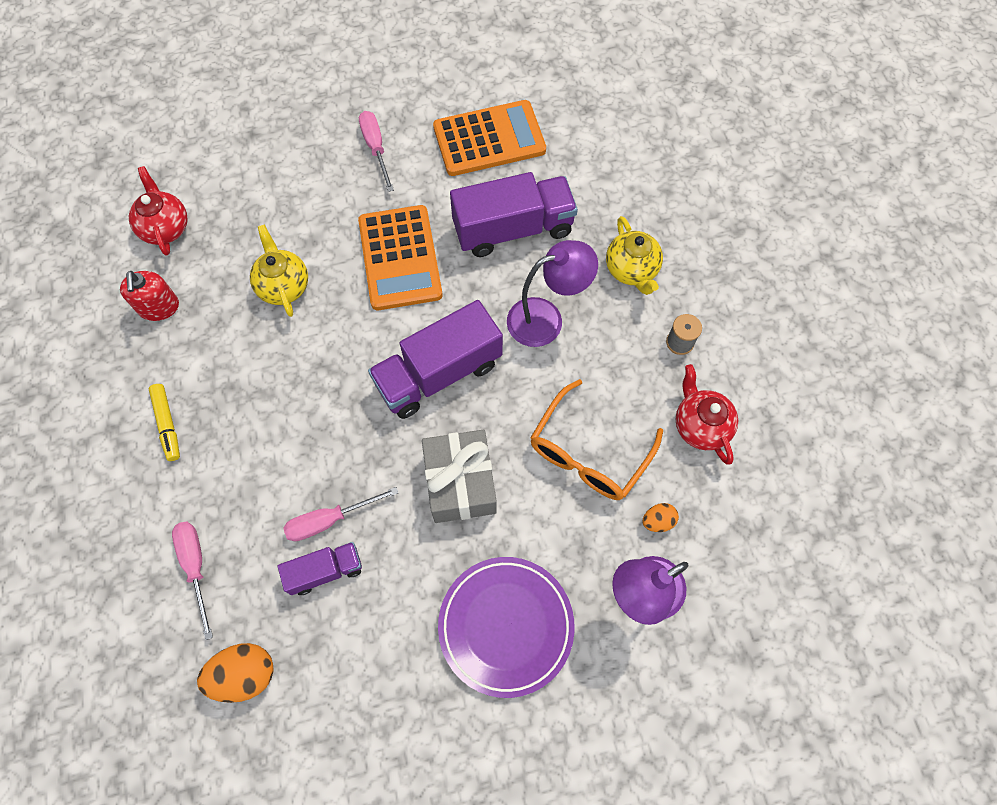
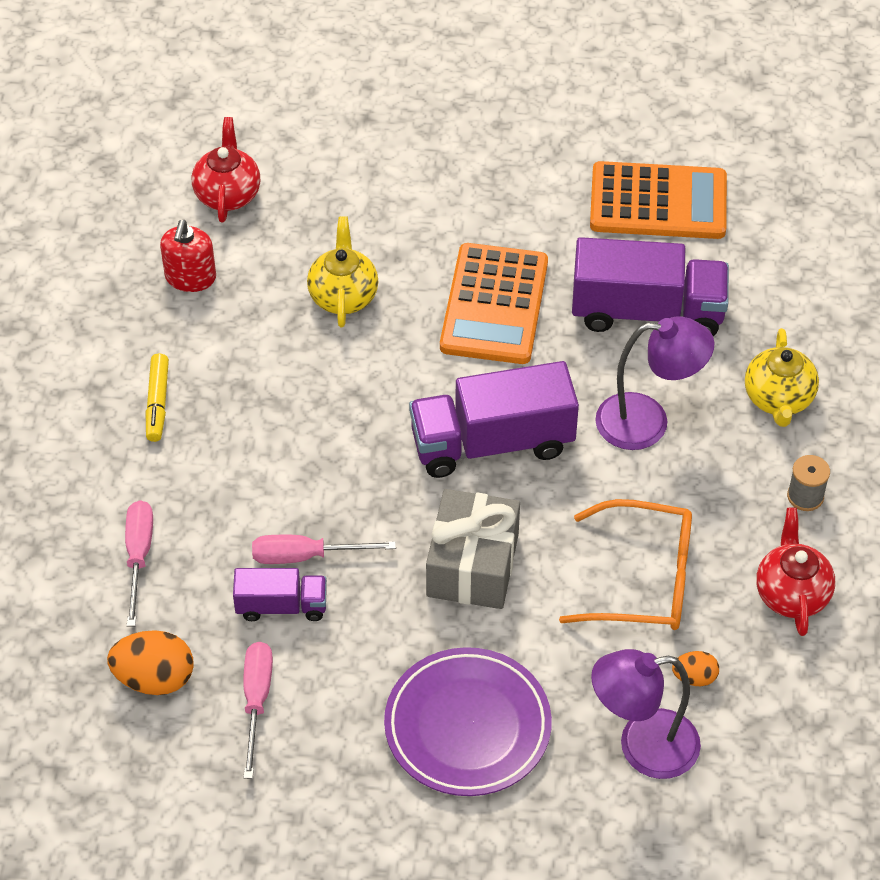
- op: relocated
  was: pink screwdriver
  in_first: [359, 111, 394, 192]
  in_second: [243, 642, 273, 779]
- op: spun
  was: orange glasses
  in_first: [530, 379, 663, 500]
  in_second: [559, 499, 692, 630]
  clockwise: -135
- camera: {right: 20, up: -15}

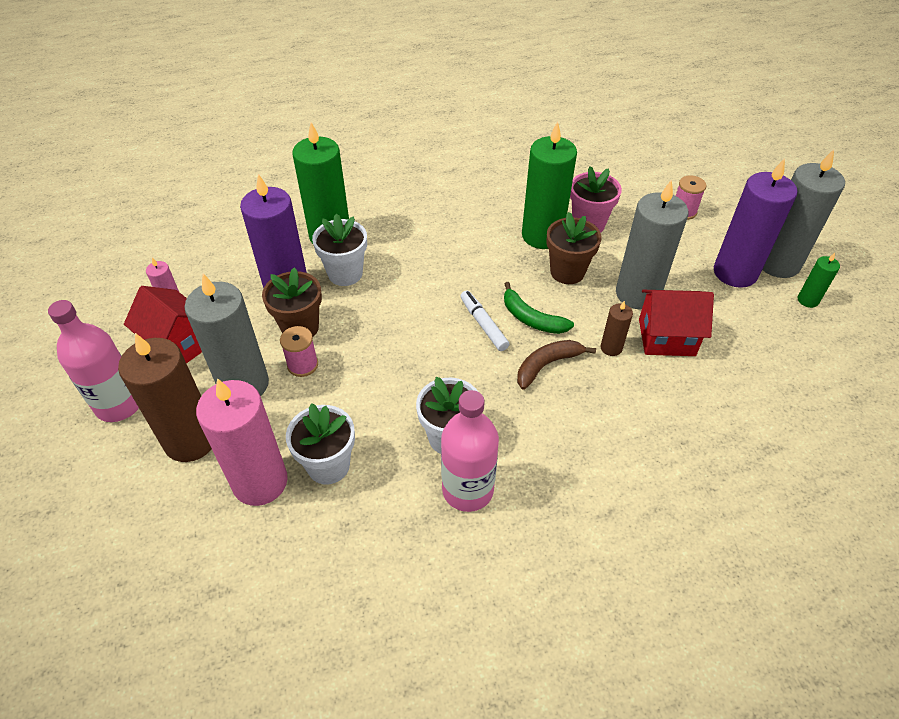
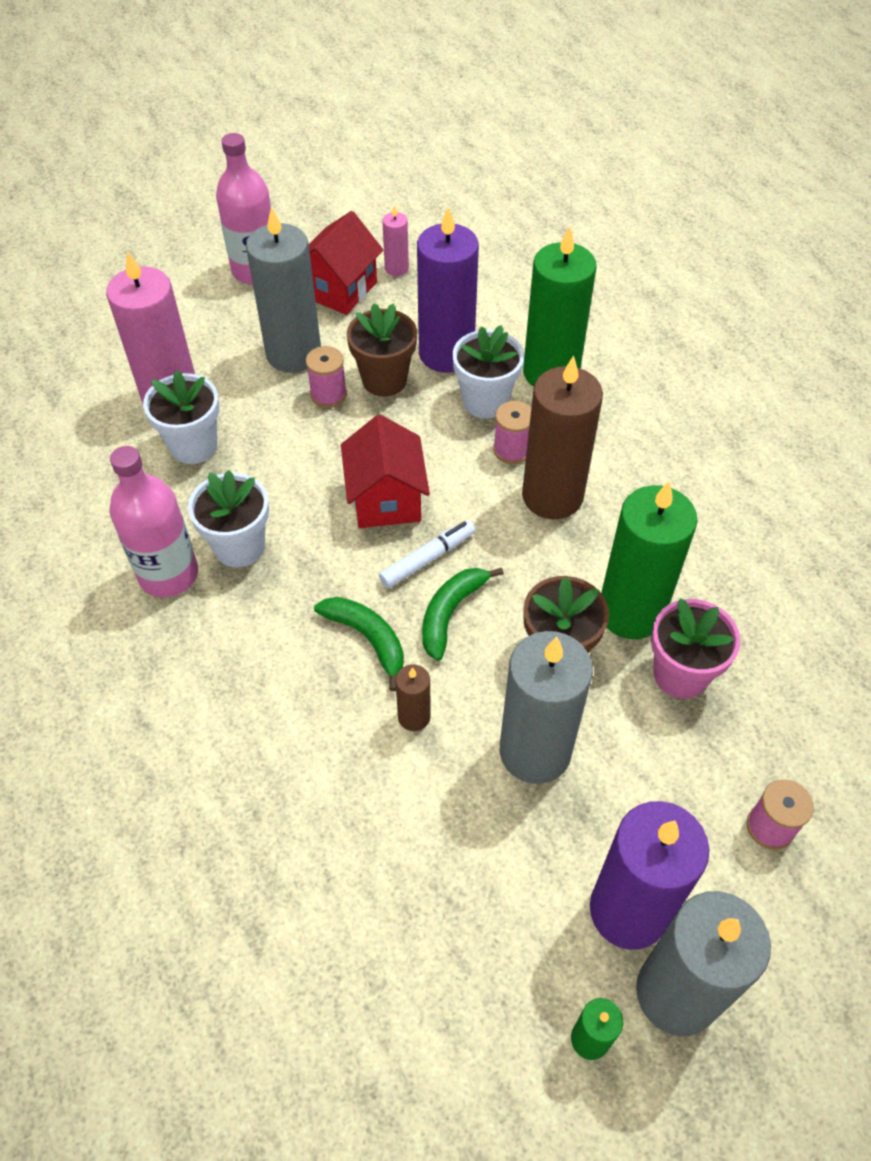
- op: appeared
  now: pink spool
  in_second: [493, 401, 531, 464]
- op: relocated
  was: brown candle
  in_first: [118, 333, 212, 462]
  in_second: [522, 356, 603, 519]
- op: relocated
  was: red house
  in_first: [639, 290, 714, 356]
  in_second: [341, 414, 430, 528]
- op: colour
  was: brown banana
  now: green banana
  in_first: [517, 340, 596, 390]
  in_second: [314, 597, 404, 691]
- camera: {right: 80, up: 5}

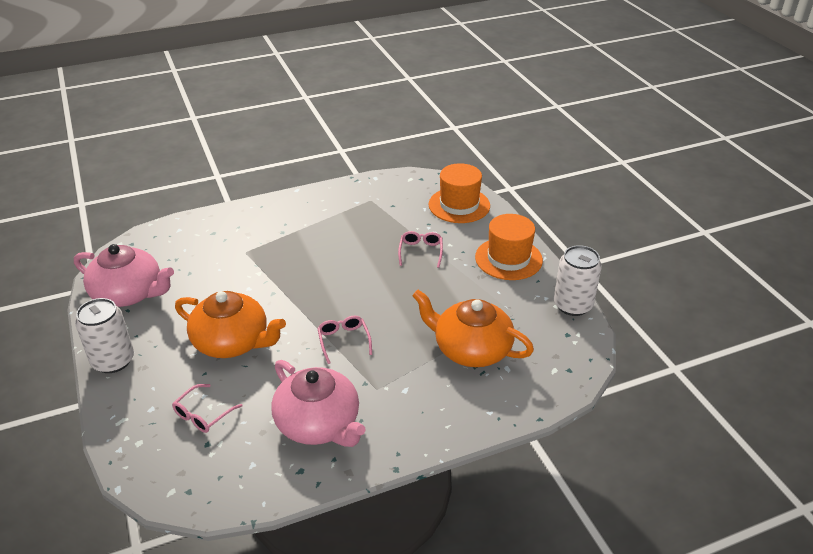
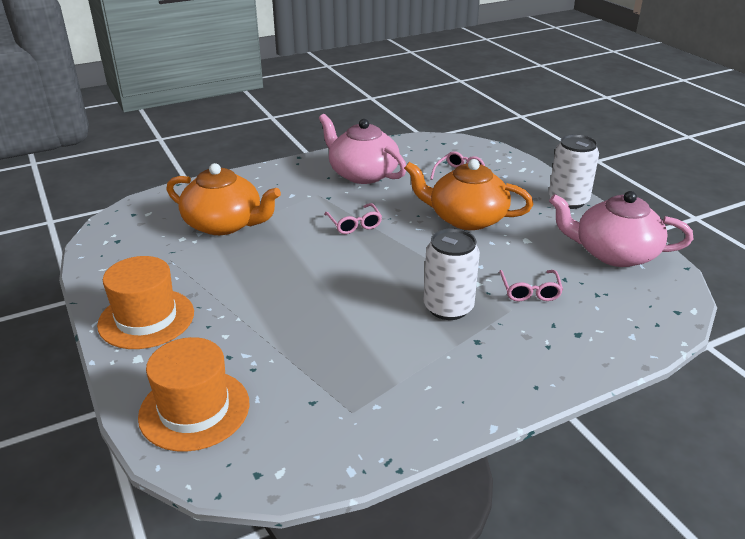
- op: relocated
  was: pink glasses
  in_first: [398, 231, 443, 268]
  in_second: [499, 270, 563, 301]
- op: relocated
  was: white can
  in_first: [554, 245, 602, 316]
  in_second: [424, 228, 480, 320]
- camera: {right: 175, up: -5}

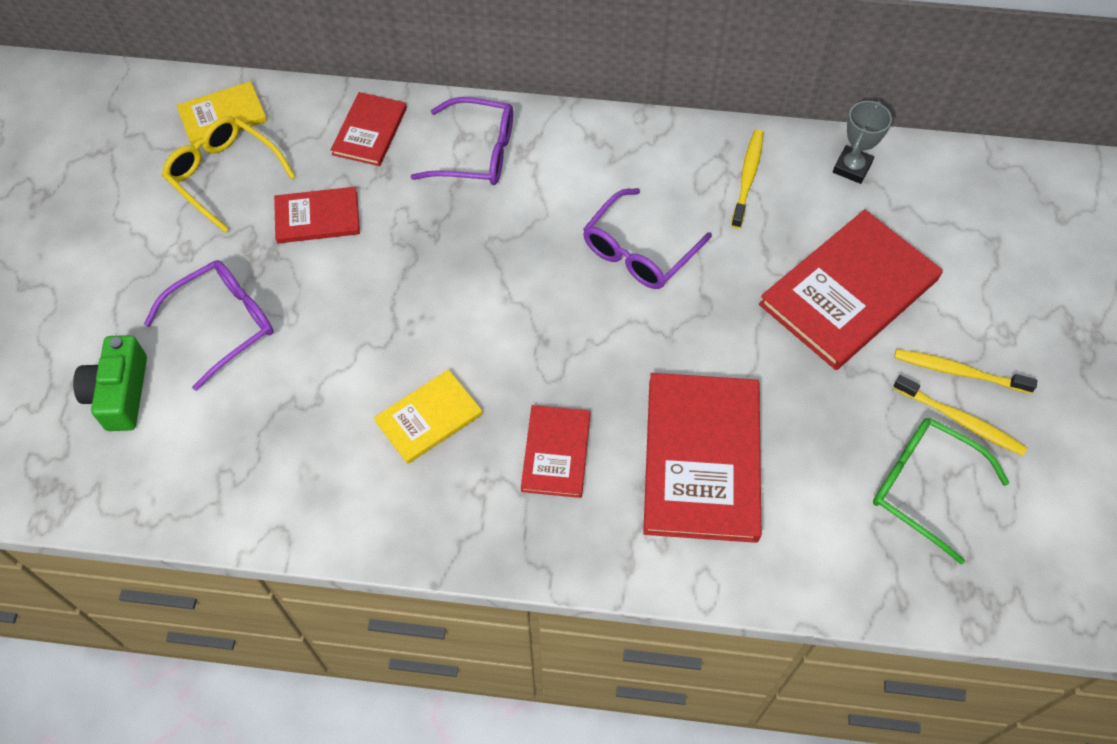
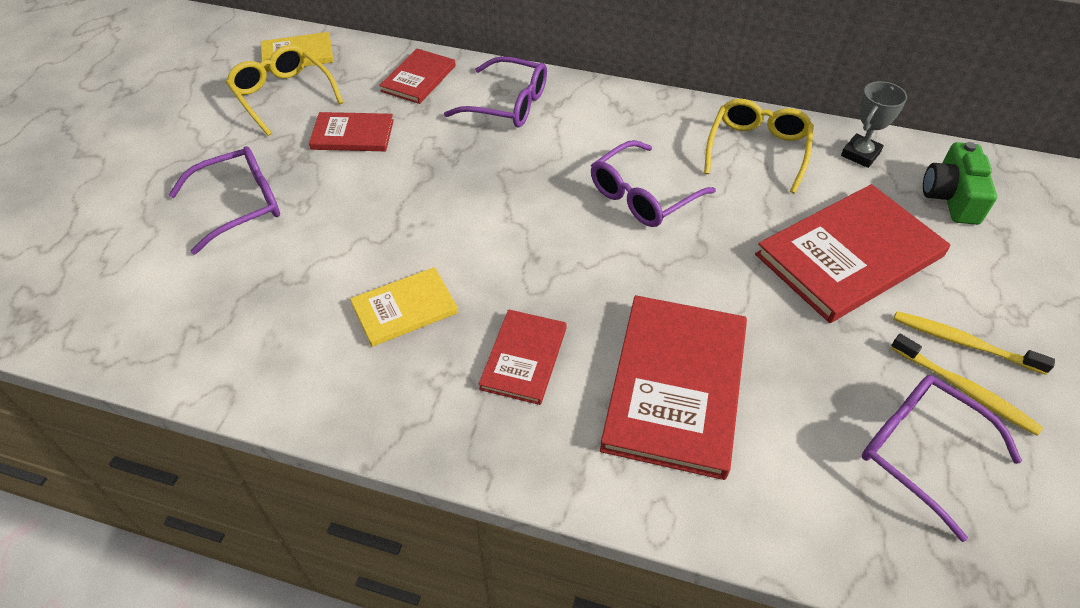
- op: relocated
  was: green camera
  in_first: [73, 335, 147, 431]
  in_second: [923, 142, 997, 225]
- op: exchanged
  was: yellow toothbrush
  now: yellow glasses
  in_first: [731, 129, 764, 229]
  in_second: [704, 99, 814, 193]
- op: colour
  was: green glasses
  now: purple glasses
  in_first: [873, 417, 1010, 564]
  in_second: [862, 375, 1022, 542]
- camera: {right: 10, up: -10}

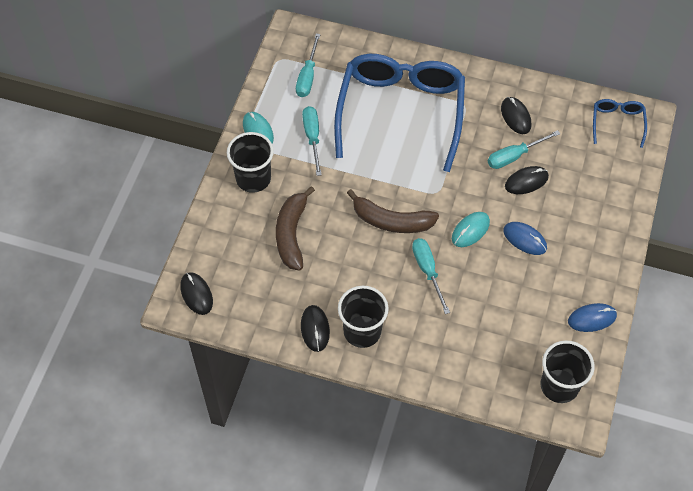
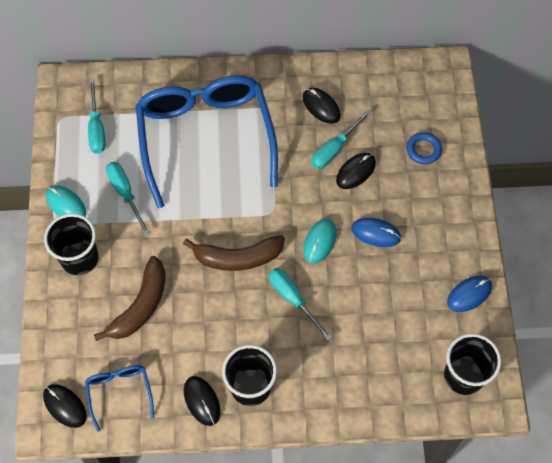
- op: appeared
  now: blue ring
  in_second: [406, 132, 442, 164]
- op: relocated
  was: blue glasses
  in_first: [593, 99, 647, 148]
  in_second: [85, 365, 154, 432]
- op: spun
  was: brown banana
  in_first: [276, 186, 315, 271]
  in_second: [94, 256, 166, 341]
  clockwise: -135
- camera: {right: -20, up: 5}

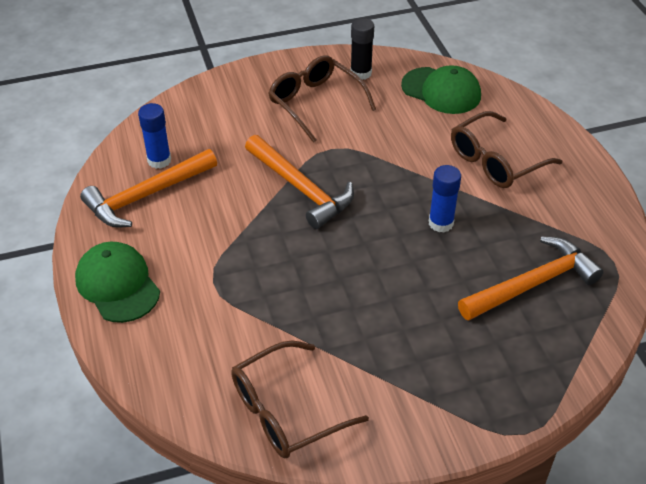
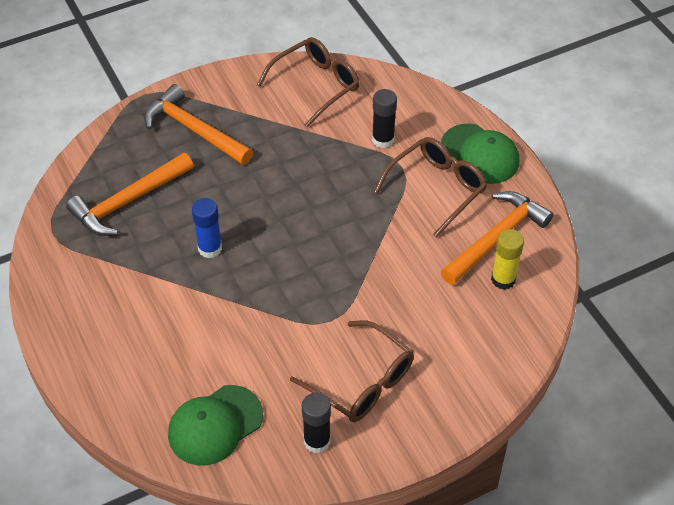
- op: appeared
  now: black glue stick
  in_second: [372, 89, 397, 148]
- op: relocated
  was: orange hammer
  in_first: [245, 135, 354, 229]
  in_second: [144, 84, 253, 165]
- op: relocated
  was: brown glasses
  in_first: [451, 111, 562, 188]
  in_second: [374, 137, 487, 238]
- op: colour
  was: blue glue stick
  now: yellow glue stick
  in_first: [138, 103, 171, 169]
  in_second: [491, 229, 524, 290]
- op: spun
  was: green cap
  in_first: [401, 65, 481, 114]
  in_second: [168, 385, 263, 466]
  clockwise: -60
- camera: {right: 170, up: 5}

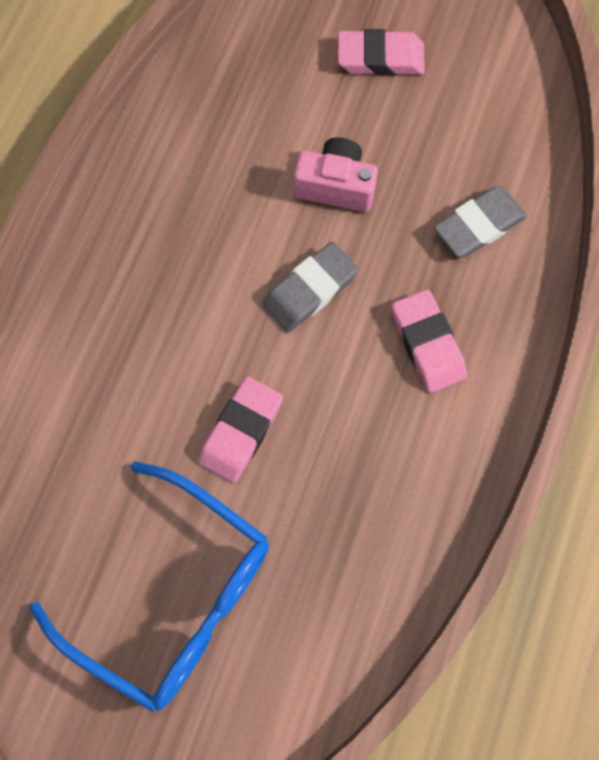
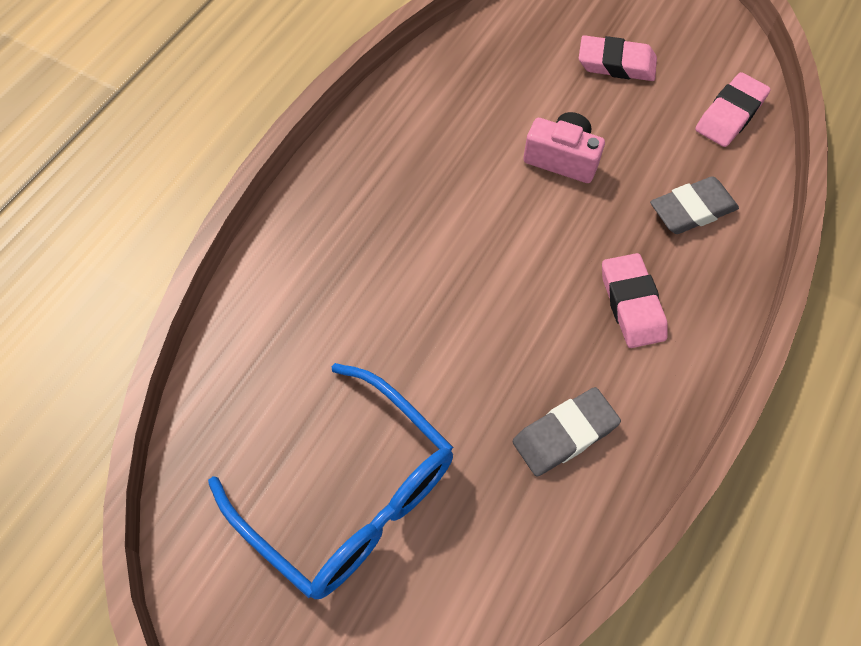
- op: relocated
  was: pink eraser
  in_first: [198, 376, 283, 483]
  in_second: [695, 72, 771, 147]
- op: relocated
  was: grey eraser
  in_first: [262, 242, 359, 333]
  in_second: [513, 387, 621, 476]
- camera: {right: 10, up: -10}

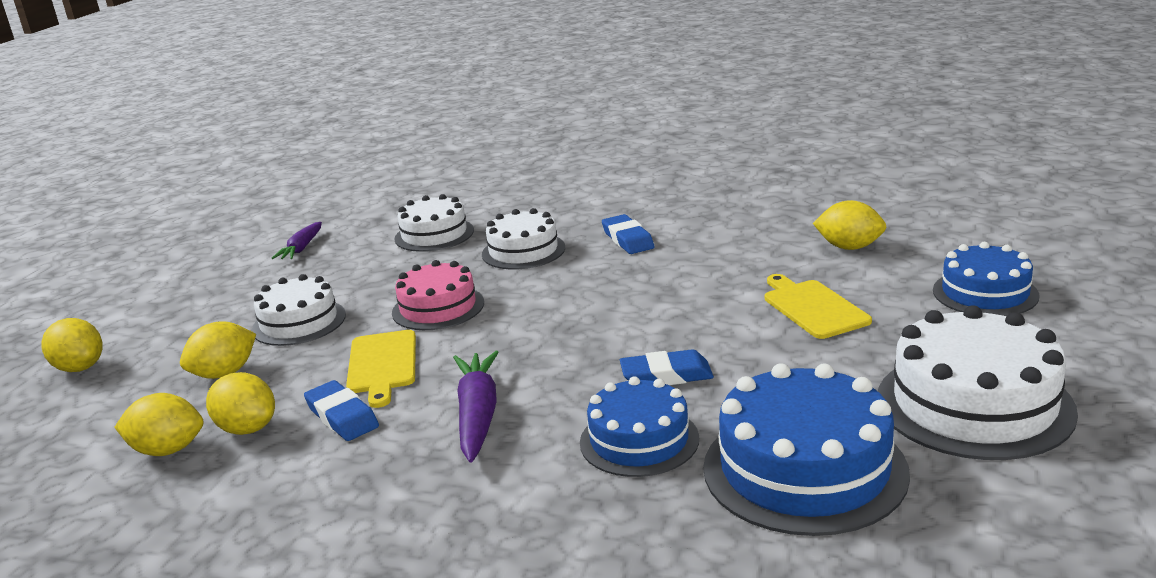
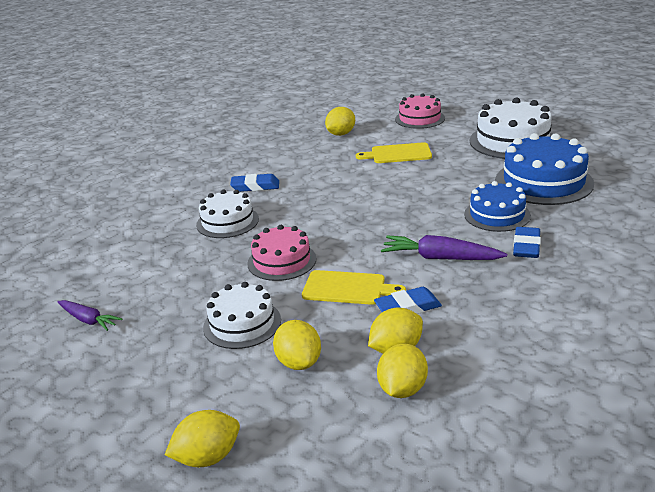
- op: missing
  was: white cake
  in_first: [394, 194, 474, 252]
- op: relocated
  was: blue eraser
  in_first: [620, 350, 714, 385]
  in_second: [513, 227, 541, 258]
- op: colour
  was: blue cake
  now: pink cake
  in_first: [933, 242, 1039, 316]
  in_second: [395, 93, 445, 129]
- camera: {right: -70, up: 5}

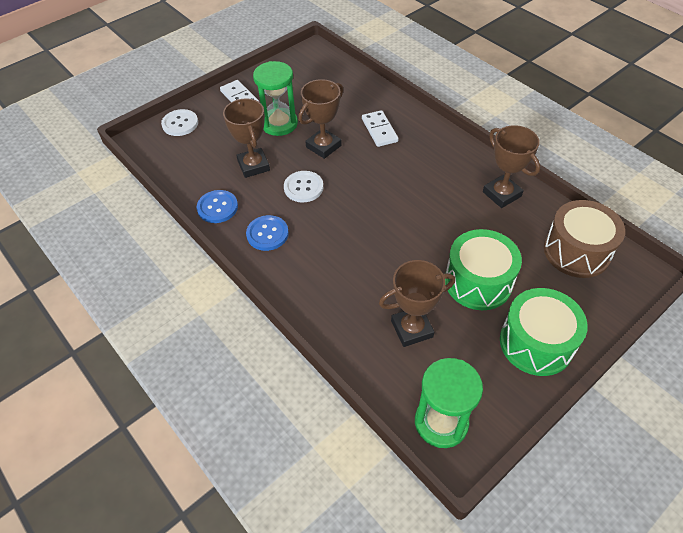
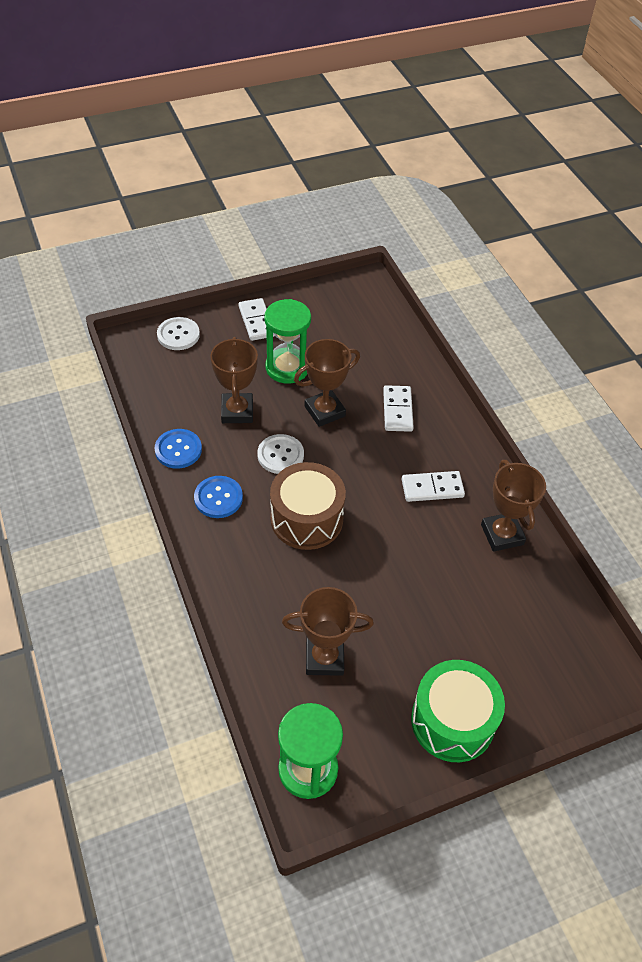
- op: missing
  was: green drum
  in_first: [445, 229, 522, 310]
- op: appeared
  now: white domino
  in_second: [402, 471, 465, 502]
- op: relocated
  was: brown drum
  in_first: [544, 200, 625, 278]
  in_second: [270, 462, 346, 550]
- camera: {right: 15, up: 0}

